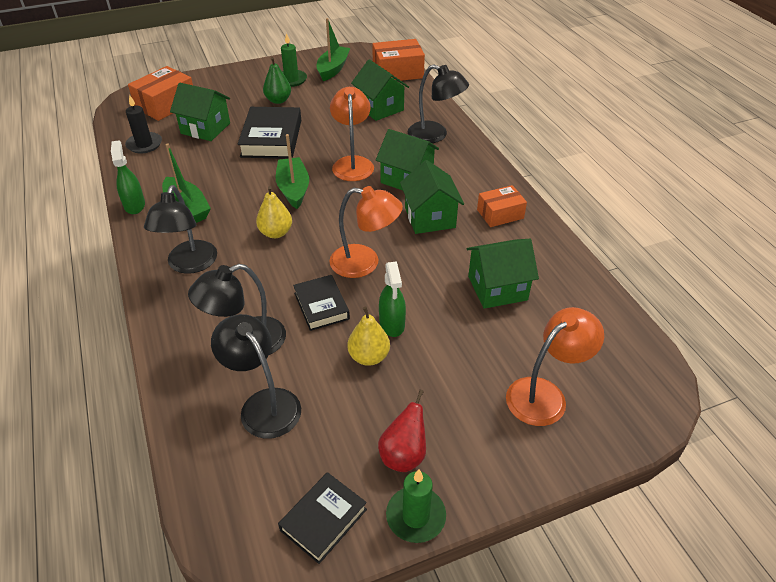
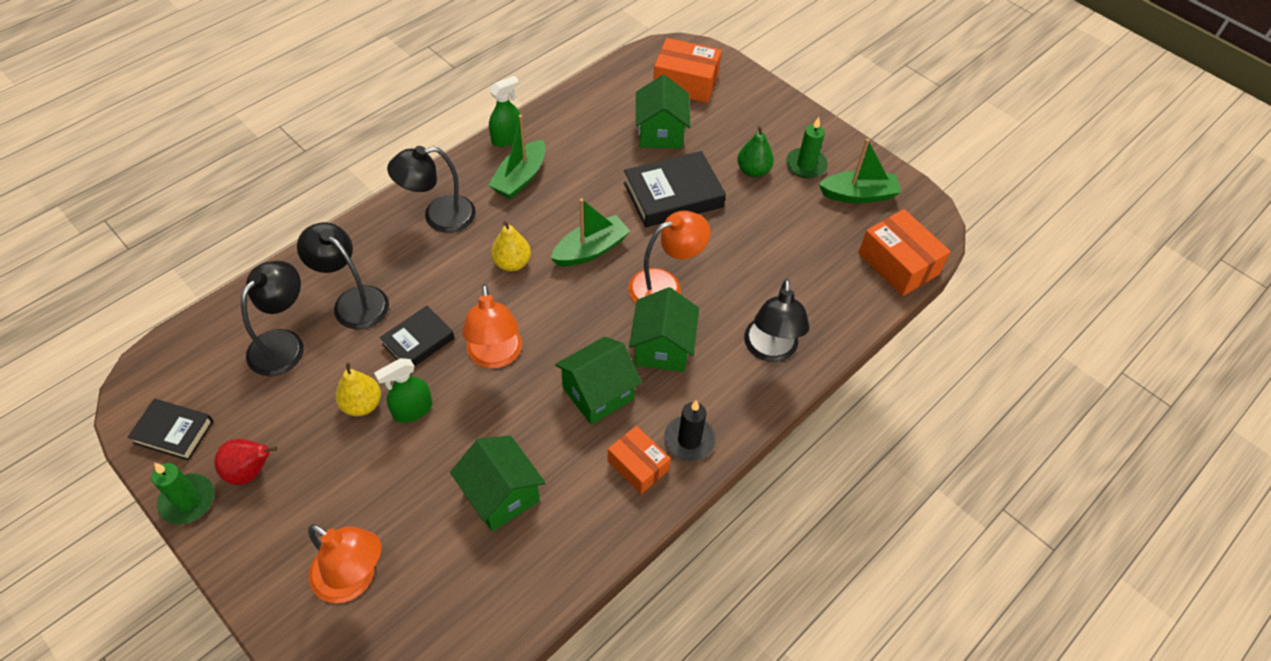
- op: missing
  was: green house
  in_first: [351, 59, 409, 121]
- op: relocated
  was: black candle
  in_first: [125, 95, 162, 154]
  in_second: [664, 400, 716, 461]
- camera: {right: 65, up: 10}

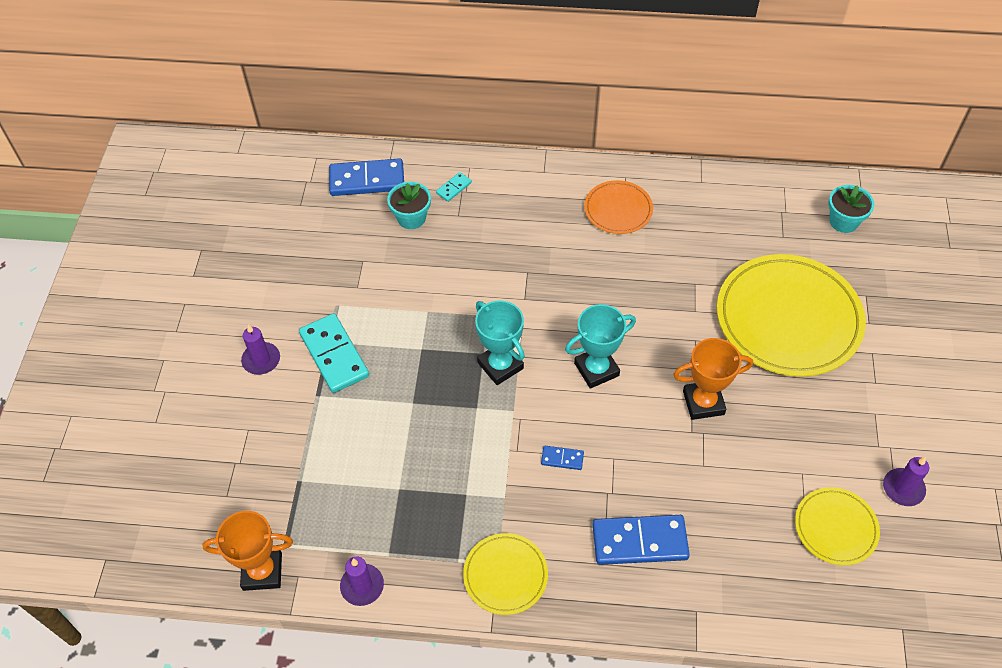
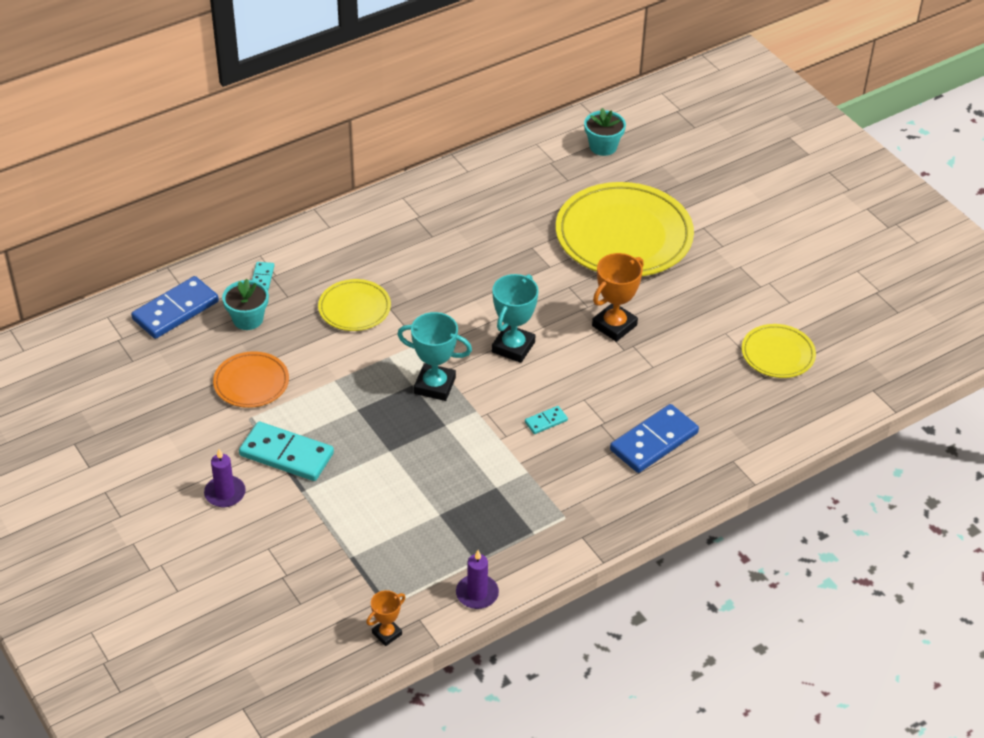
- op: missing
  was: purple candle
  in_first: [883, 457, 929, 506]
- op: relocated
  was: yellow plate
  in_first: [463, 533, 548, 615]
  in_second: [318, 279, 391, 331]
- op: relocated
  was: orange plate
  in_first: [584, 180, 653, 234]
  in_second: [213, 351, 289, 408]
- op: colour
  was: blue domino
  now: turquoise domino
  in_first: [541, 446, 584, 470]
  in_second: [525, 406, 568, 434]
- op: size
  was: orange trophy
  in_first: [202, 511, 293, 591]
  in_second: [366, 590, 406, 646]
  ratio: 0.58
- camera: {right: -40, up: -10}

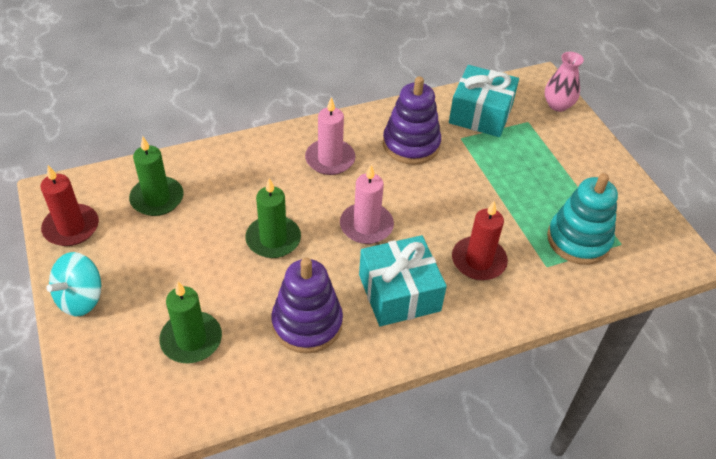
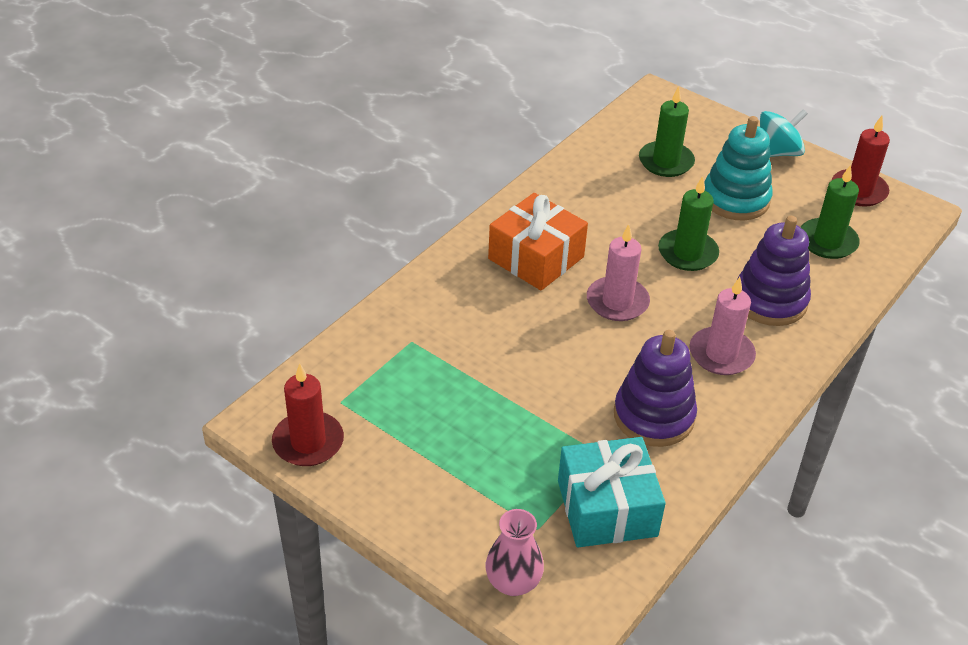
- op: relocated
  was: purple stacking toy
  in_first: [271, 258, 343, 354]
  in_second: [737, 216, 811, 326]
- op: relocated
  was: red candle
  in_first: [452, 201, 508, 280]
  in_second: [272, 364, 344, 466]
- op: relocated
  was: turquoise stacking toy
  in_first: [547, 173, 618, 265]
  in_second: [704, 116, 773, 221]
- op: colour
  was: turquoise gift
  now: orange gift
  in_first: [359, 235, 447, 326]
  in_second: [488, 193, 588, 291]
- op: spun
  was: turquoise spinning top
  in_first: [46, 252, 101, 316]
  in_second: [760, 109, 808, 157]
  clockwise: 60
- camera: {right: 150, up: -5}

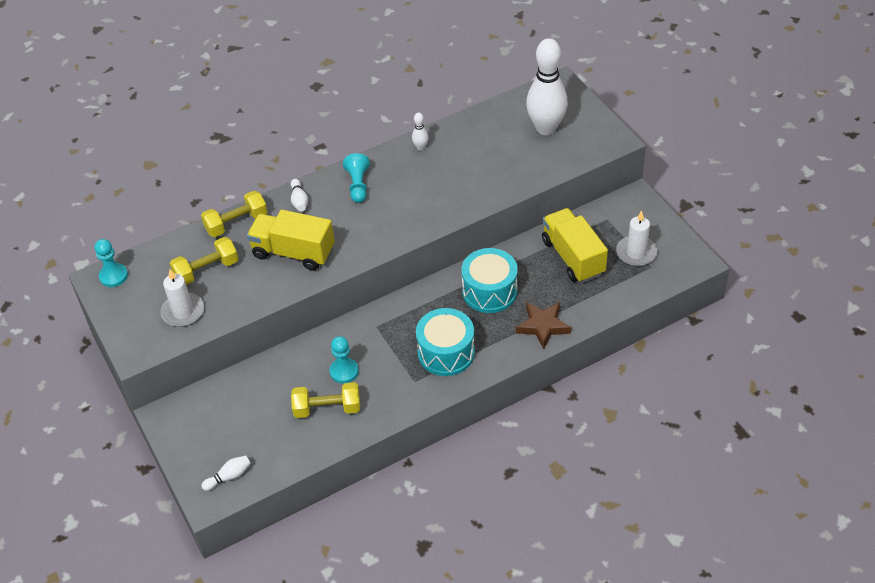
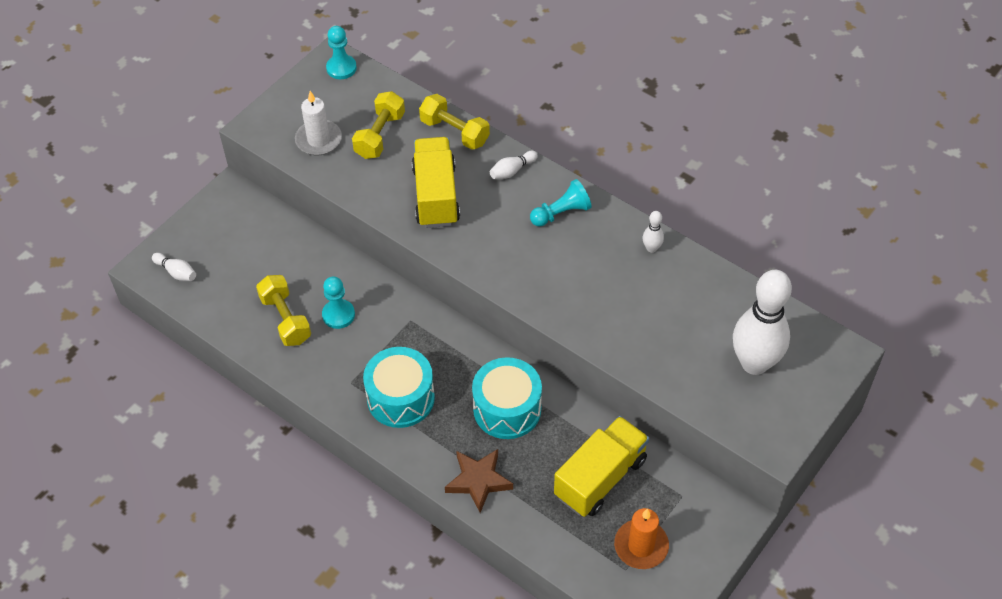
- op: colour
  was: white candle
  now: orange candle
  in_first: [616, 210, 657, 266]
  in_second: [614, 508, 669, 569]
- op: spun
  was: yellow dumbbell
  in_first: [170, 237, 239, 285]
  in_second: [352, 91, 405, 159]
  clockwise: 75
- camera: {right: 65, up: 5}

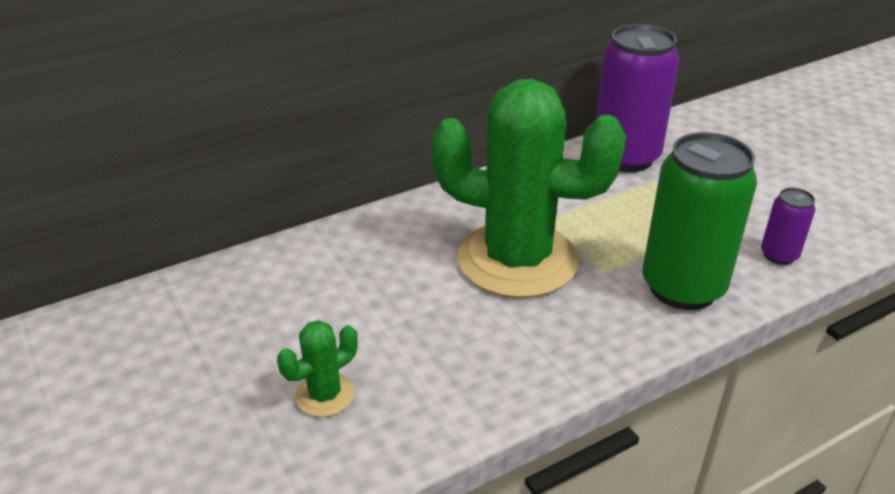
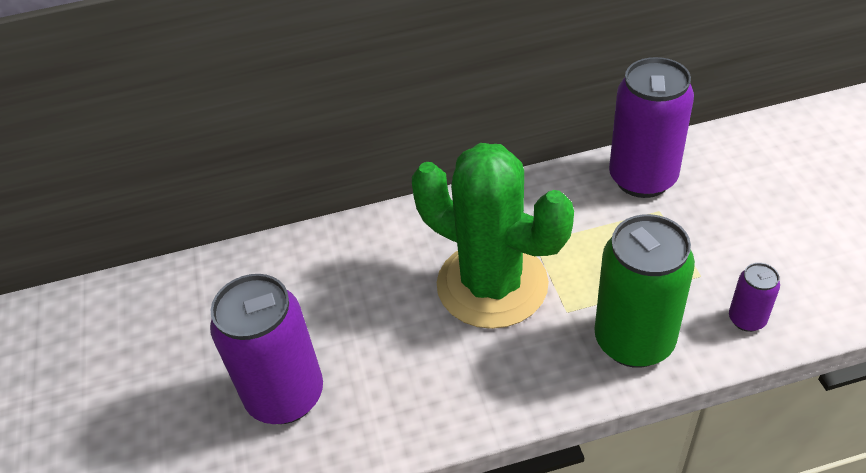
- op: exchanged
  was: green cactus
  now: purple can
  in_first: [277, 320, 358, 417]
  in_second: [210, 274, 323, 424]
- camera: {right: 20, up: 10}

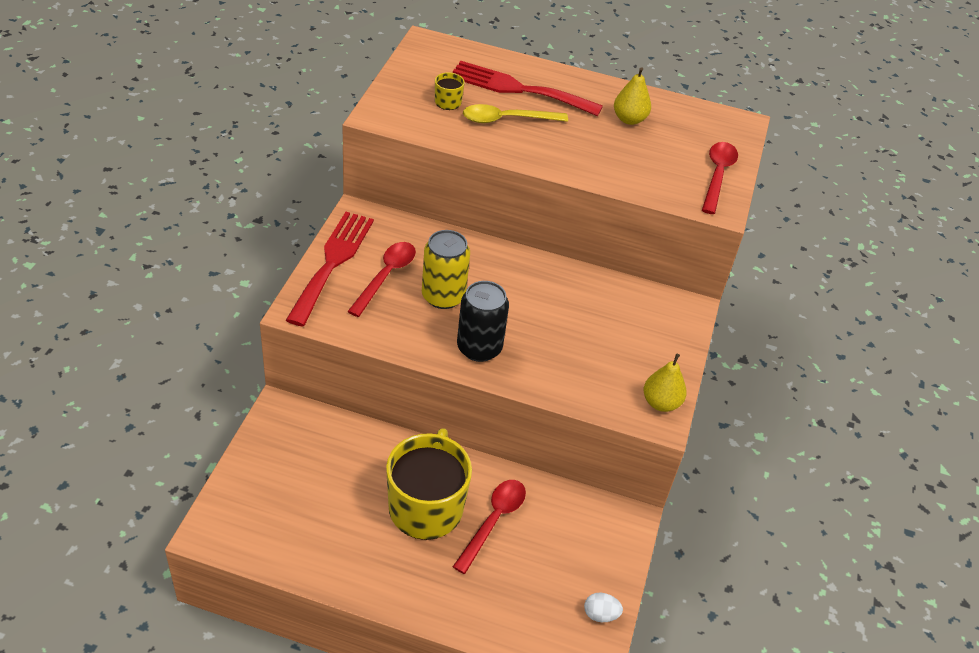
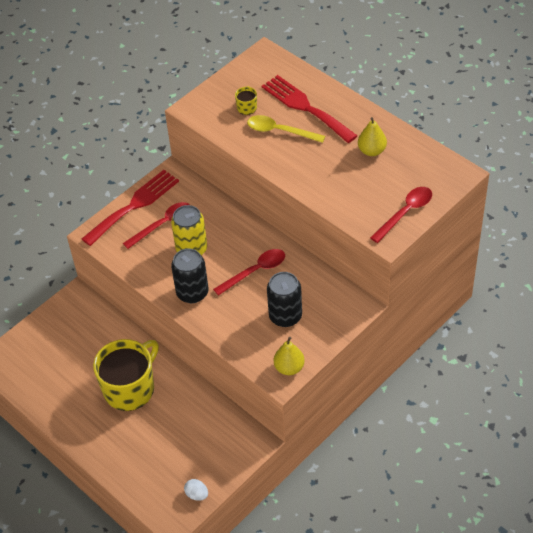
- op: appeared
  now: black can
  in_second: [267, 272, 302, 327]
- op: relocated
  was: red spoon
  in_first: [453, 480, 526, 574]
  in_second: [213, 249, 285, 296]
- camera: {right: 35, up: 5}

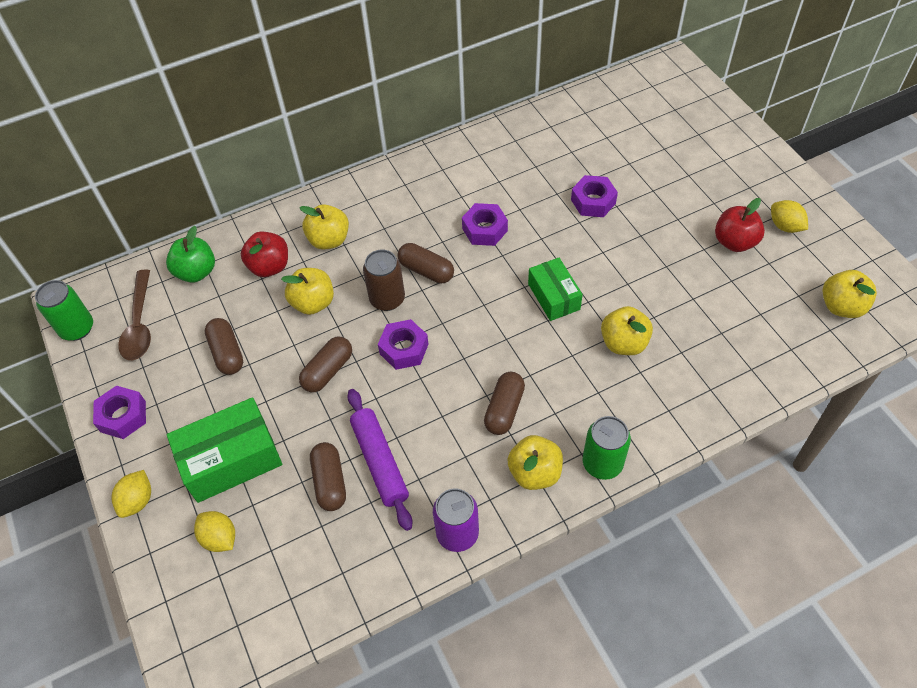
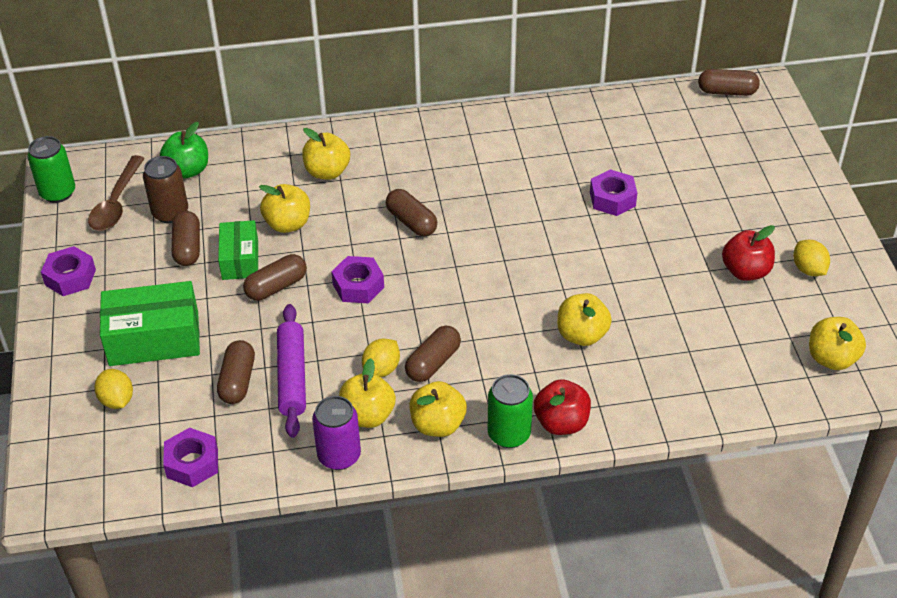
- op: appeared
  now: yellow apple
  in_second: [339, 358, 396, 428]
- op: appeared
  now: brown capsule
  in_second: [698, 69, 760, 96]
- op: relocated
  was: yellow lemon
  in_first: [111, 470, 151, 518]
  in_second: [362, 339, 400, 377]
- op: relocated
  was: red apple
  in_first: [241, 232, 288, 277]
  in_second: [534, 379, 591, 435]
- op: relocated
  was: brown can
  in_first: [363, 250, 405, 311]
  in_second: [143, 156, 188, 223]
- op: relocated
  was: purple nut
  in_first: [462, 203, 508, 246]
  in_second: [163, 428, 218, 487]
- op: relocated
  was: green box
  in_first: [528, 258, 583, 321]
  in_second: [218, 220, 258, 280]
- camera: {right: 15, up: -10}

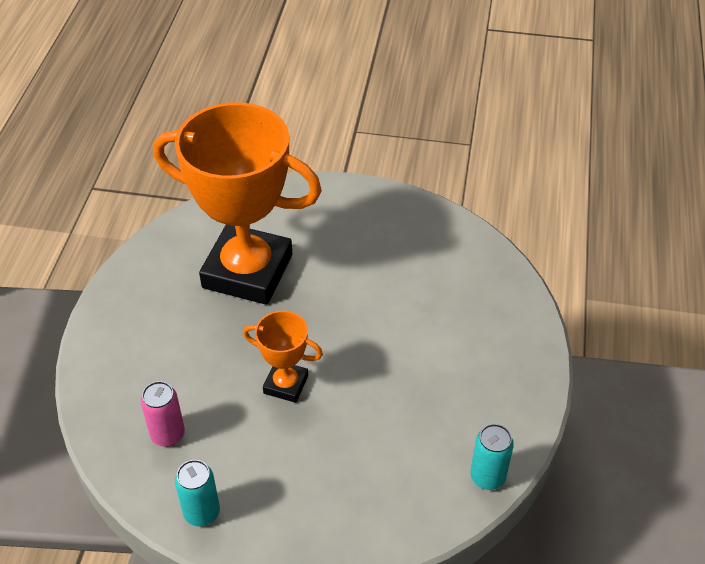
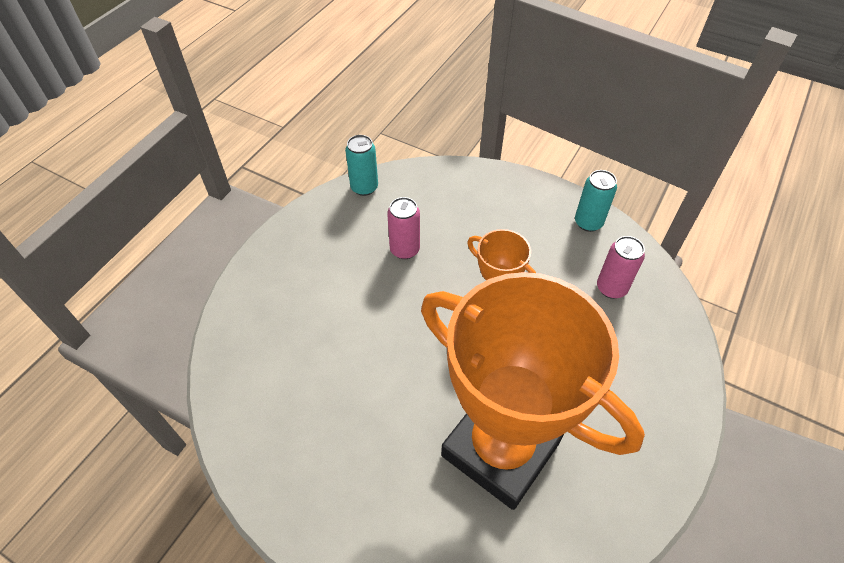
- op: appeared
  now: pink can
  in_second: [387, 197, 420, 259]
- camera: {right: -160, up: 5}

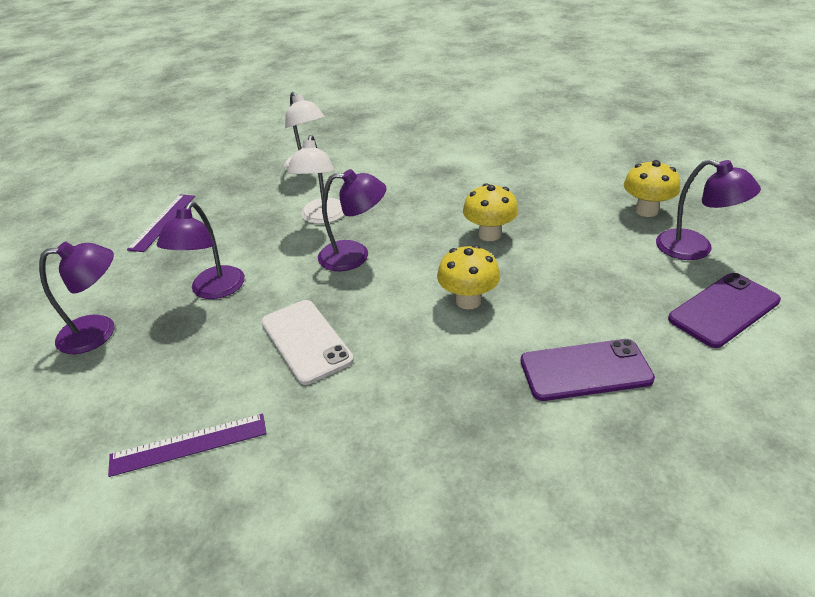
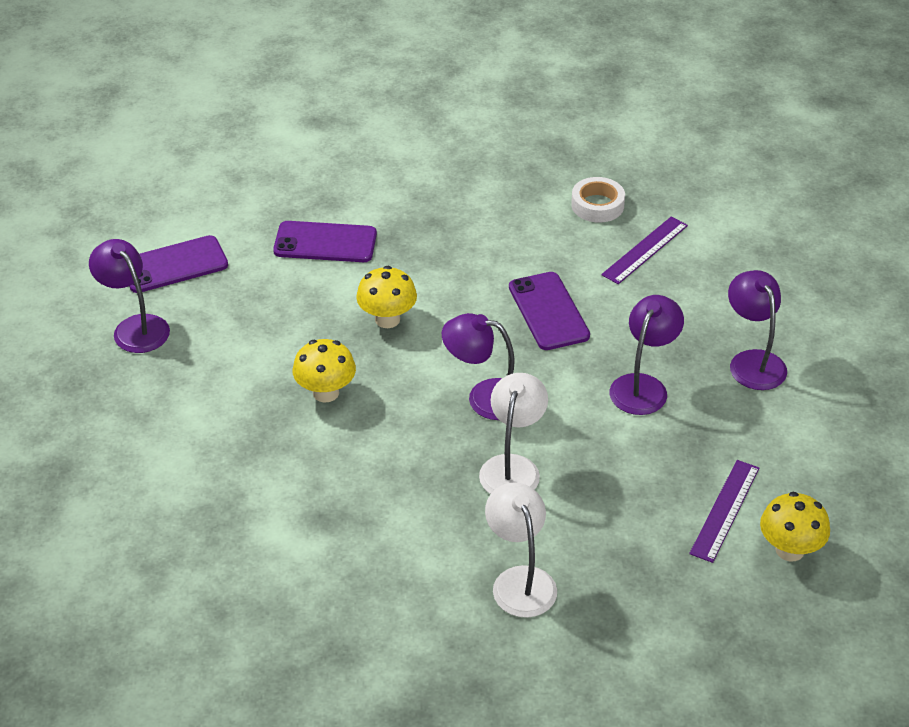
- op: appeared
  now: white tape
  in_second: [571, 177, 625, 223]
- op: relocated
  was: yellow mushroom
  in_first: [624, 160, 680, 217]
  in_second: [760, 492, 830, 561]
- op: colour
  was: white phone
  now: purple phone
  in_first: [261, 300, 354, 385]
  in_second: [509, 272, 590, 350]
- op: spun
  was: purple lamp
  in_first: [39, 242, 114, 354]
  in_second: [728, 270, 787, 390]
  clockwise: 75
- op: spun
  was: purple ruler
  in_first: [108, 413, 267, 477]
  in_second: [601, 217, 688, 284]
  clockwise: -45
- camera: {right: -170, up: 5}

